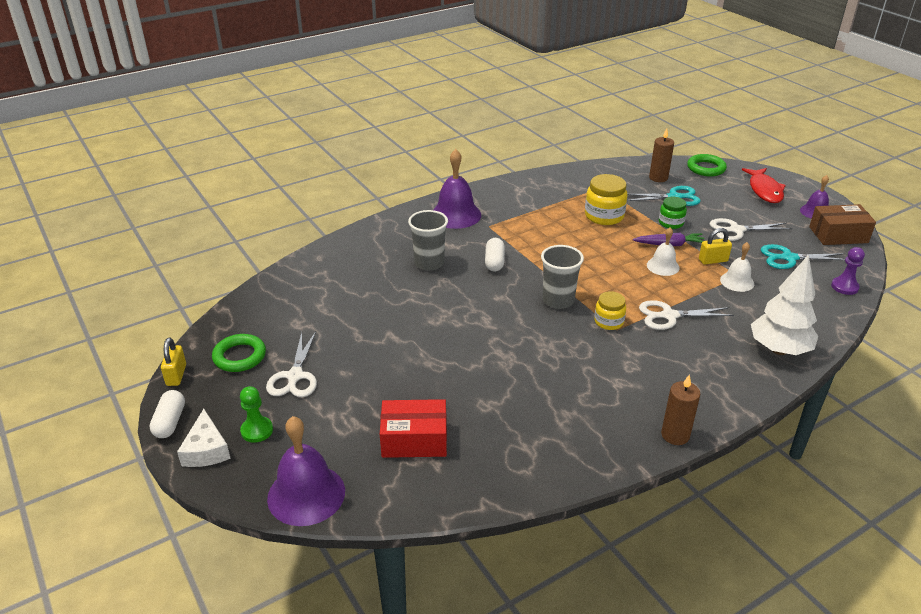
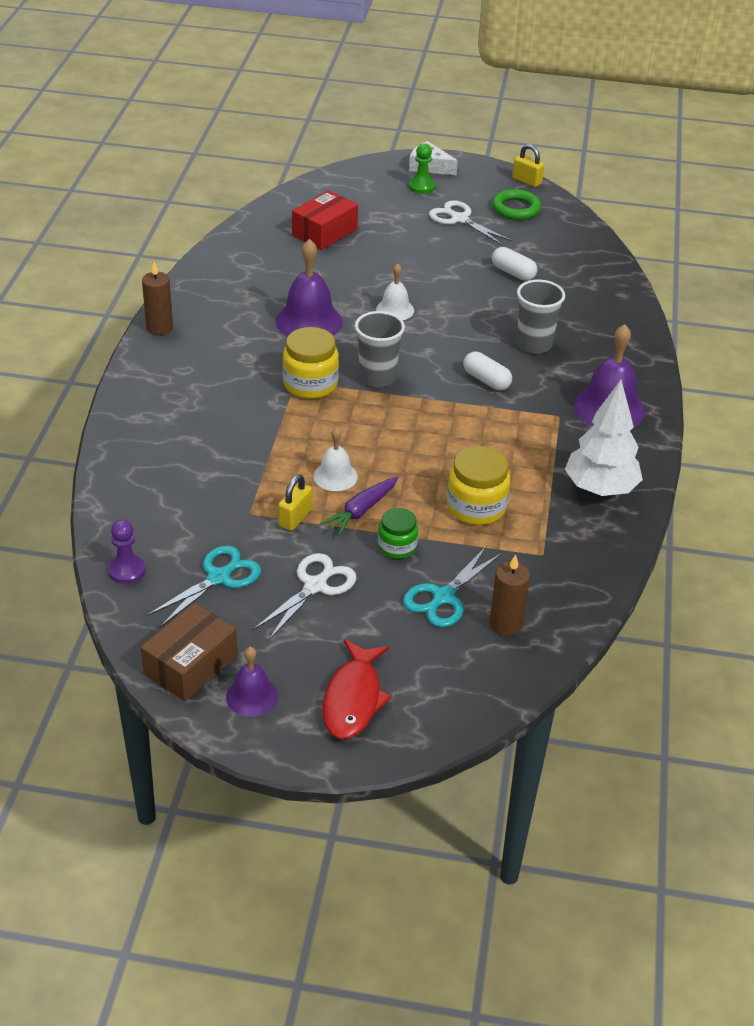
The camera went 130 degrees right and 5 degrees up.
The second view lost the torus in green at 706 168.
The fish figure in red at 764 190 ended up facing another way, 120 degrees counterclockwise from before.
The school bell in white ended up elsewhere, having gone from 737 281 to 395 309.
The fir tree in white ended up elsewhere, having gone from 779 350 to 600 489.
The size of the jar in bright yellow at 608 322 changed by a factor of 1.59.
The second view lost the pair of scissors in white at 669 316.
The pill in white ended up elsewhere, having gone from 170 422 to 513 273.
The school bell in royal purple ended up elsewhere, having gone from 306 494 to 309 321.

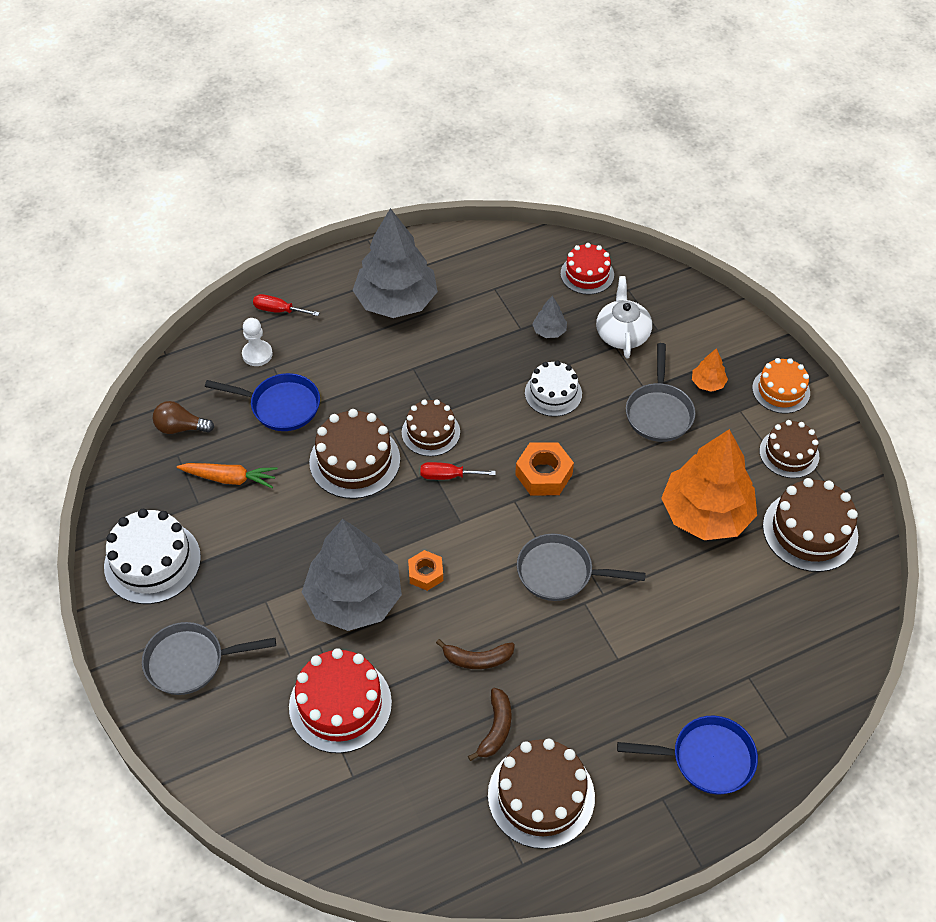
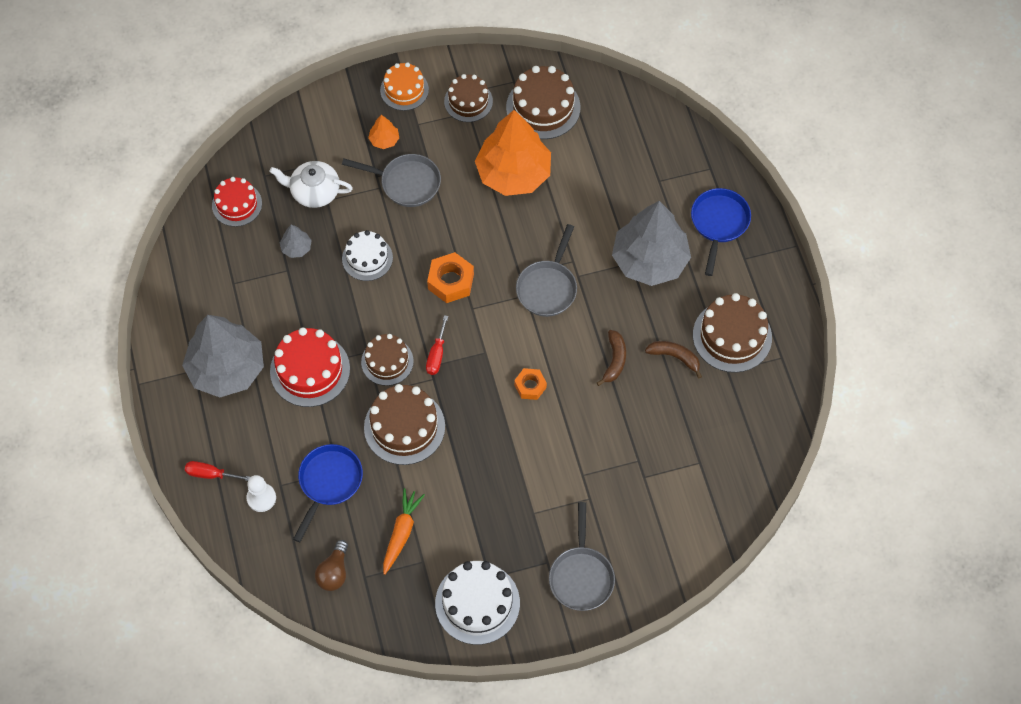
The camera went 80 degrees left and 10 degrees up.
The screwdriver in red at 278 310 ended up facing another way, 75 degrees clockwise from before.
The fir tree in ash-grey ended up elsewhere, having gone from 354 599 to 650 260.
The gateau in red ended up elsewhere, having gone from 340 704 to 310 370.

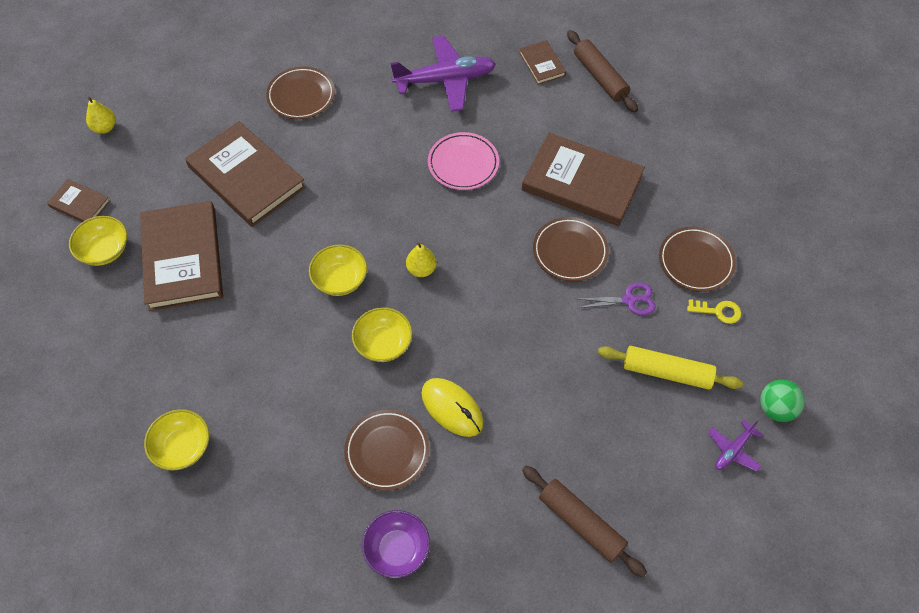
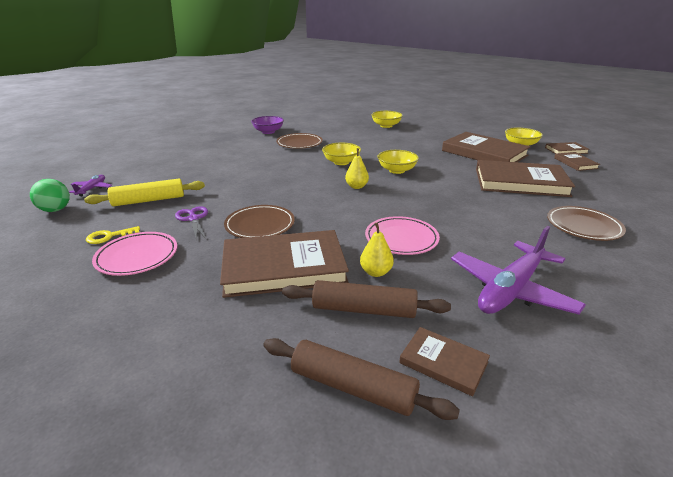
The camera went 145 degrees right and 30 degrees down.
The pear in bright yellow ended up elsewhere, having gone from 105 128 to 376 272.
What was the plate in brown at 696 261 turned into the plate in rose-pink at 137 257.
The pair of scissors in royal purple at 629 300 ended up facing another way, 105 degrees clockwise from before.
The second view lost the mouse in bright yellow at 452 408.
The rolling pin in brown ended up elsewhere, having gone from 581 523 to 364 309.
The second view gained the hardcover in brown at 575 163.

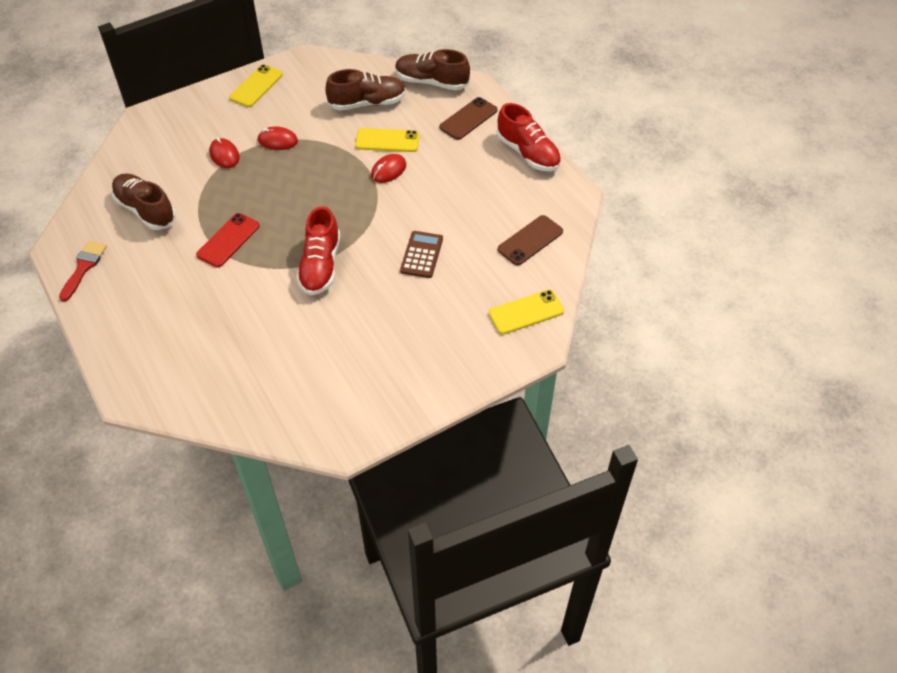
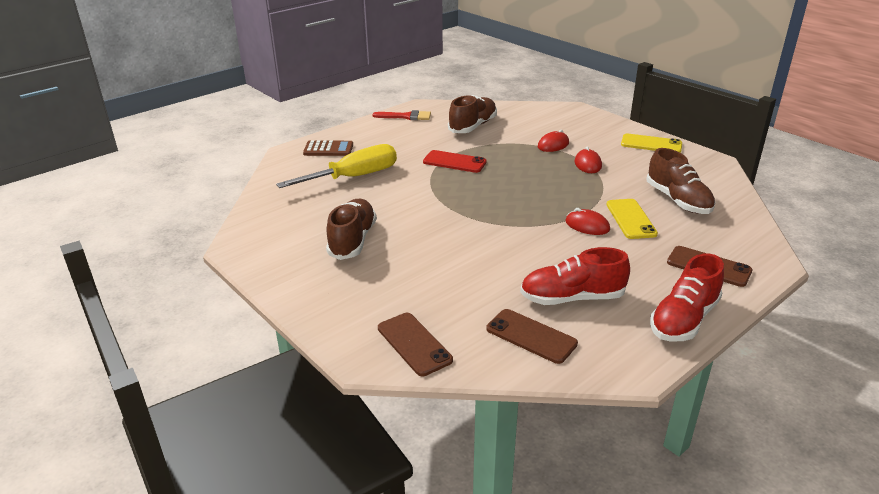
The camera went 80 degrees right and 20 degrees down.
The shoe in brown ended up elsewhere, having gone from 431 82 to 352 240.
The shoe in red ended up elsewhere, having gone from 320 266 to 572 298.
The calculator in brown ended up elsewhere, having gone from 422 255 to 328 149.
What was the phone in bright yellow at 526 312 turned into the phone in brown at 414 344.
The second view gained the screwdriver in bright yellow at 353 177.

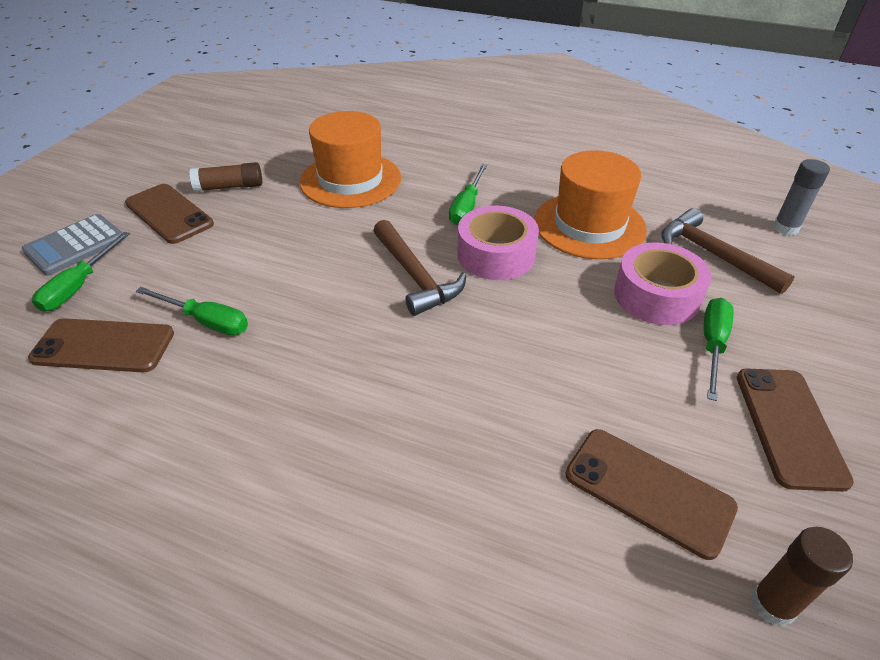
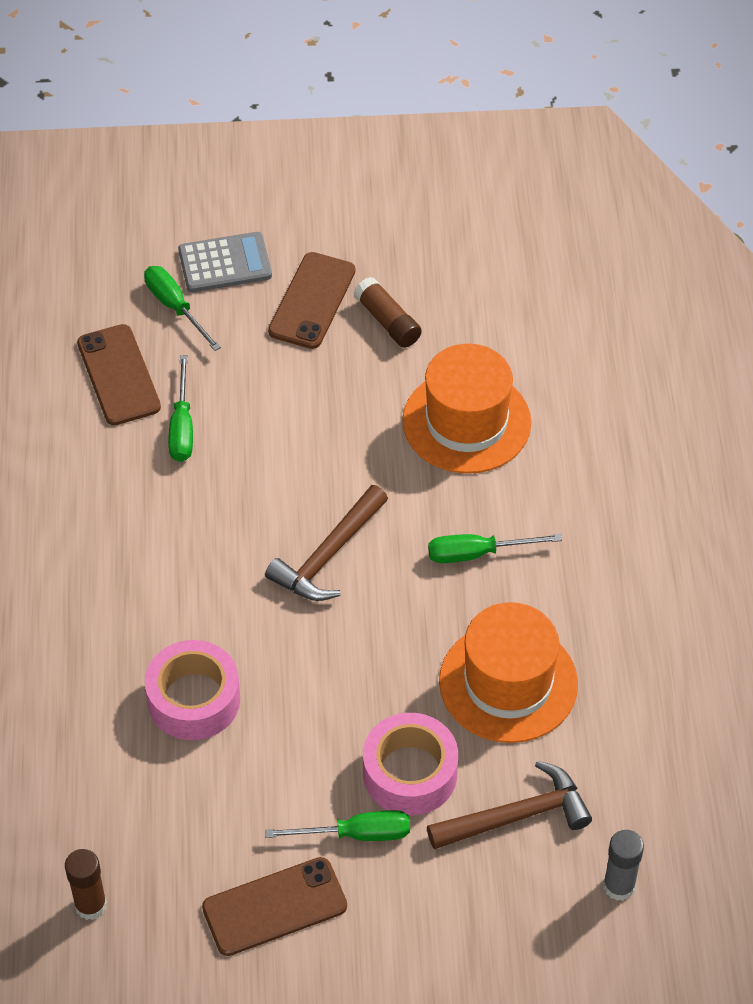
The camera went 65 degrees right and 10 degrees up.
The sticky tape in rose-pink ended up elsewhere, having gone from 496 255 to 194 699.
The hammer in brown at 713 255 ended up facing another way, 45 degrees clockwise from before.
The calculator in ash-grey at 75 245 ended up facing another way, 150 degrees clockwise from before.
The screwdriver in green at 79 286 ended up facing another way, 60 degrees clockwise from before.
The second view lost the phone in brown at 648 491.

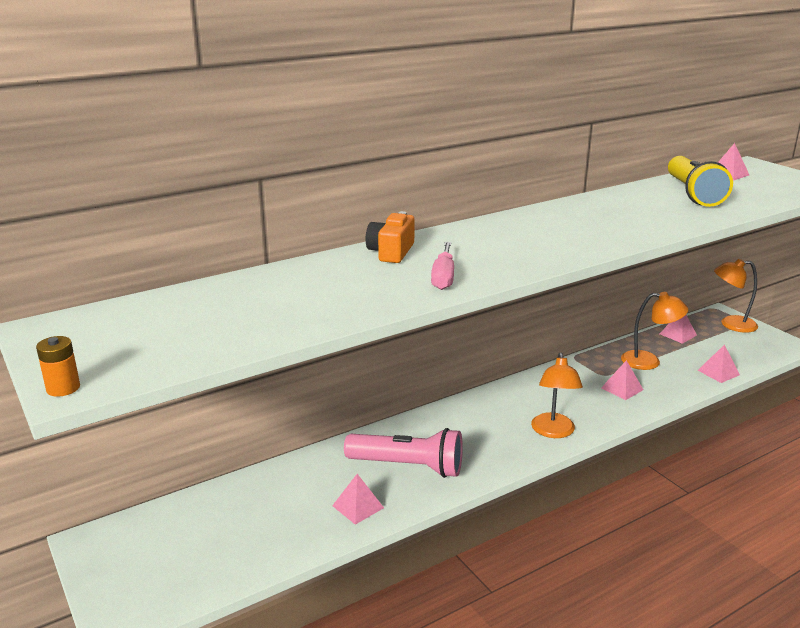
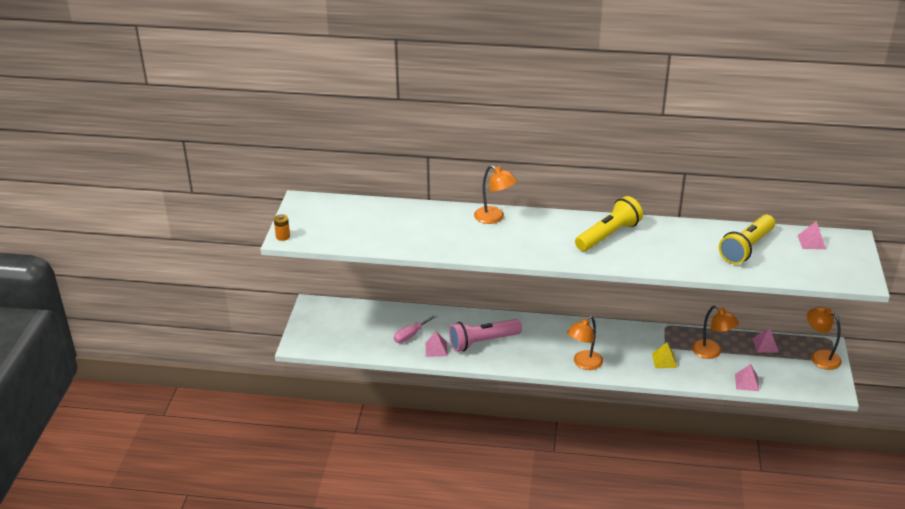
The camera went 40 degrees right and 10 degrees up.
Where the compact camera in orange-coloured stood at 391 252, the reading lamp in orange-coloured came to stand at 494 218.
The screwdriver in rose-pink ended up elsewhere, having gone from 443 277 to 411 335.
What was the pyramid in rose-pink at 622 389 turned into the pyramid in bright yellow at 664 360.
The torch in rose-pink at 408 466 ended up facing another way, 105 degrees clockwise from before.
The second view gained the torch in bright yellow at 608 235.

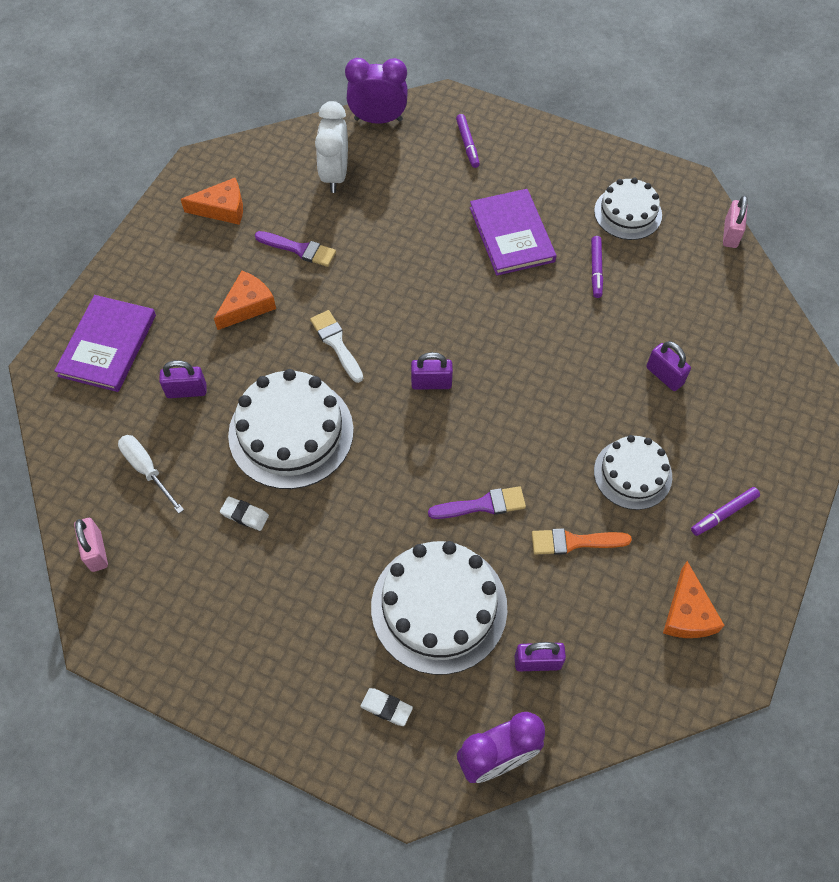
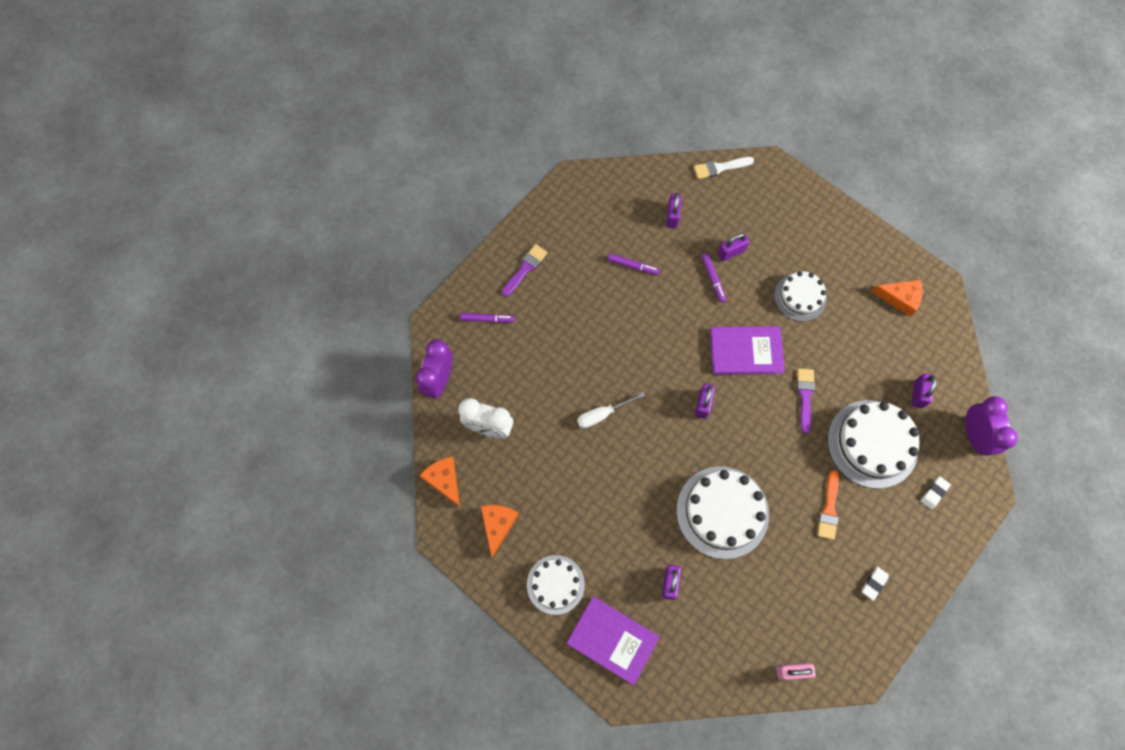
The camera went 75 degrees left and 10 degrees up.
The gateau in white ended up elsewhere, having gone from 628 213 to 555 584.
The hardcover in royal purple ended up elsewhere, having gone from 511 234 to 746 351.
The second view lost the padlock in rose-pink at 730 234.
The brush in royal purple ended up elsewhere, having gone from 299 249 to 525 268.
The cheese wedge in orange-coloured ended up elsewhere, having gone from 247 305 to 444 480.
The brush in white ended up elsewhere, having gone from 336 343 to 720 168.
The screwdriver in white ended up elsewhere, having gone from 147 470 to 602 414.
The marker pen in royal purple ended up elsewhere, having gone from 724 514 to 713 279.
The eraser in white ended up elsewhere, having gone from 245 515 to 874 583.
The brush in orange-coloured ended up elsewhere, having gone from 574 542 to 829 509.
The second view gained the padlock in royal purple at 672 216.

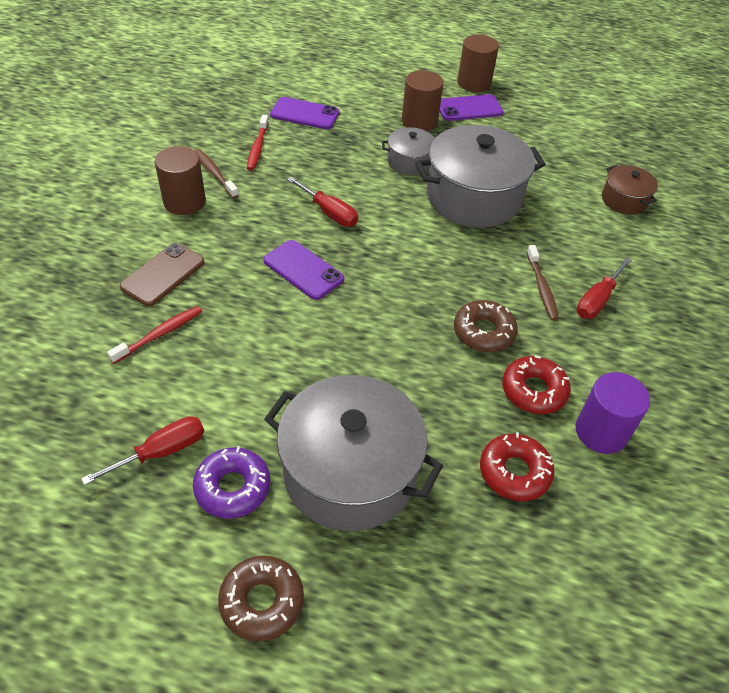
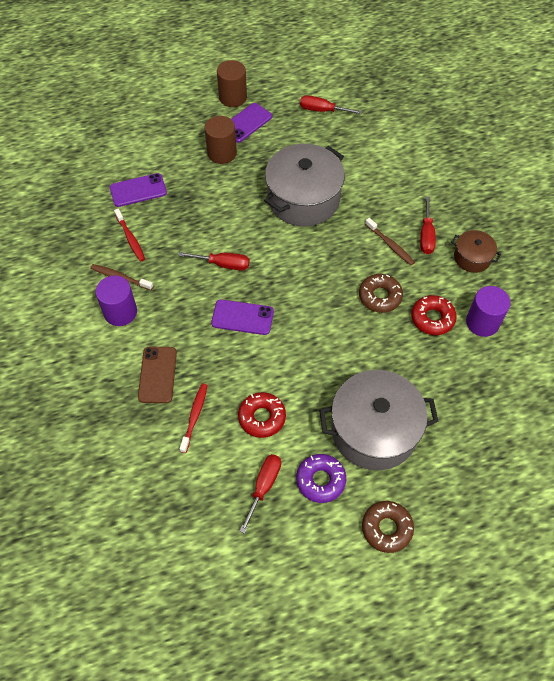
The camera went 30 degrees left and 10 degrees up.
The second view lost the cooking pot in ash-grey at 409 161.
What was the cylinder shape in brown at 184 202 turned into the cylinder shape in royal purple at 120 312.
The cooking pot in brown ended up elsewhere, having gone from 624 200 to 472 257.
The glazed donut in red ended up elsewhere, having gone from 514 472 to 262 417.
The second view gained the screwdriver in red at 322 110.

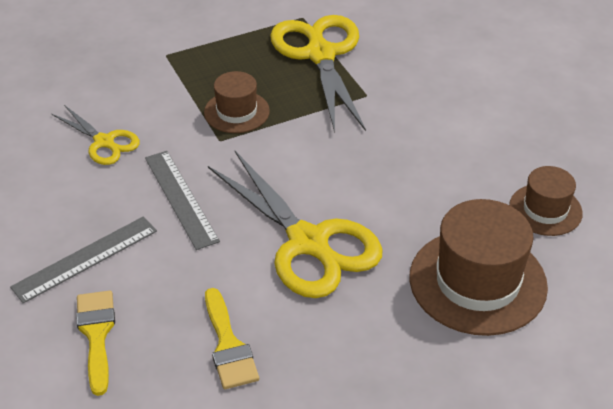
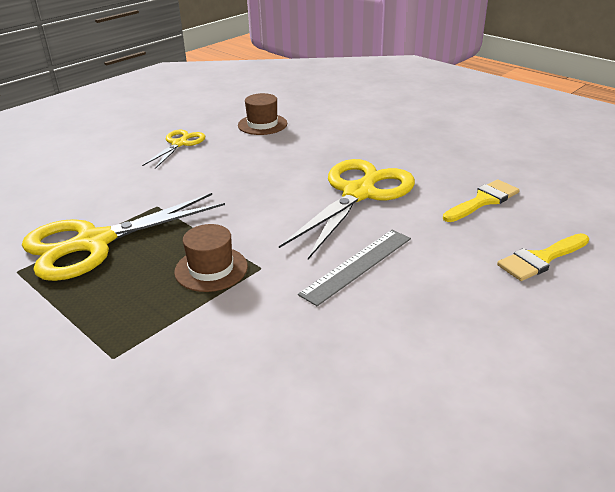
The camera went 110 degrees left and 10 degrees down.
The pair of scissors in bright yellow ended up elsewhere, having gone from 104 142 to 180 143.
The second view lost the top hat in brown at 477 281.
The second view lost the measuring stick in ash-grey at 85 258.

